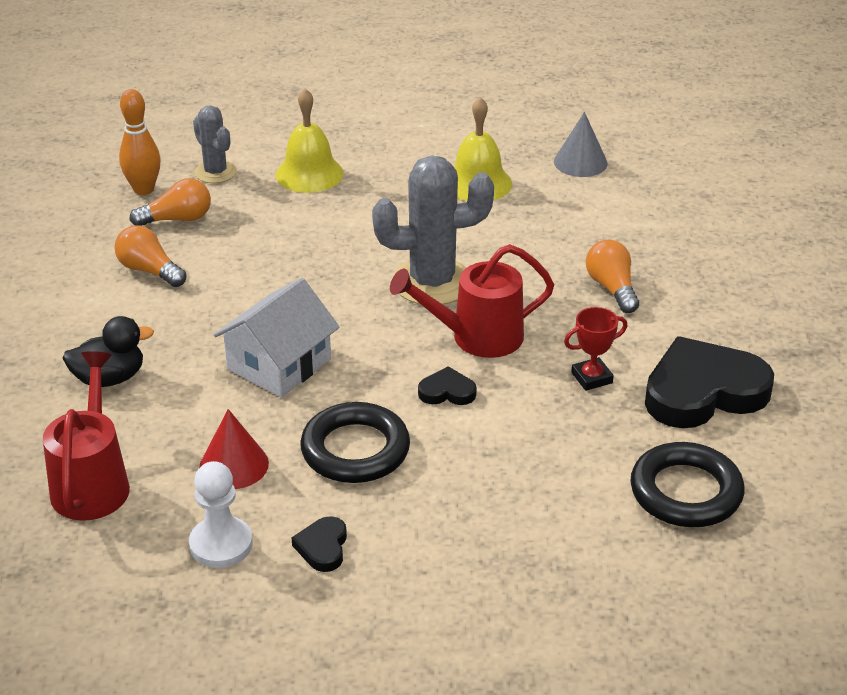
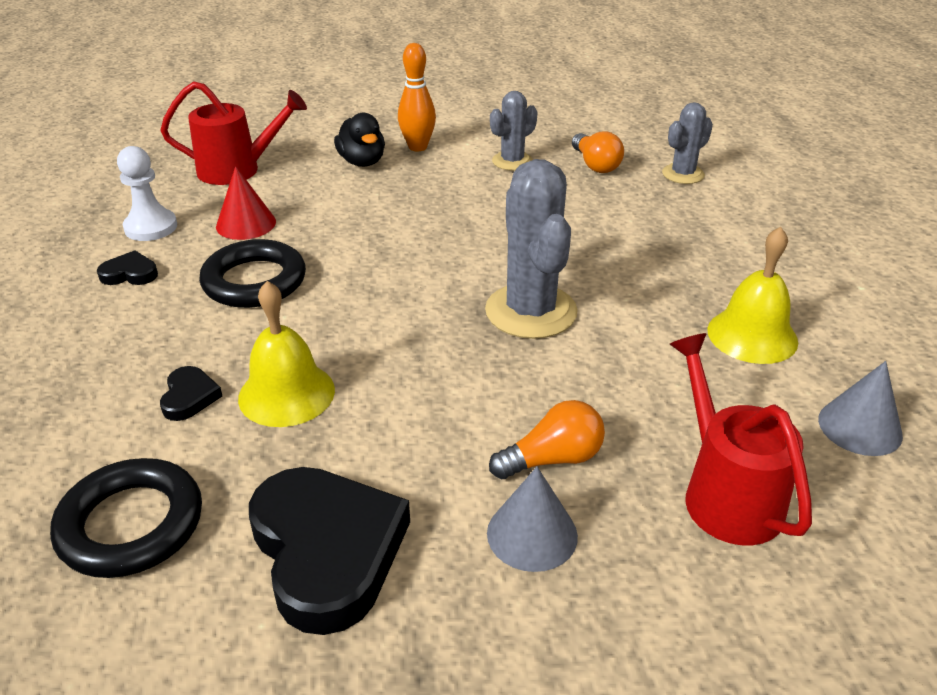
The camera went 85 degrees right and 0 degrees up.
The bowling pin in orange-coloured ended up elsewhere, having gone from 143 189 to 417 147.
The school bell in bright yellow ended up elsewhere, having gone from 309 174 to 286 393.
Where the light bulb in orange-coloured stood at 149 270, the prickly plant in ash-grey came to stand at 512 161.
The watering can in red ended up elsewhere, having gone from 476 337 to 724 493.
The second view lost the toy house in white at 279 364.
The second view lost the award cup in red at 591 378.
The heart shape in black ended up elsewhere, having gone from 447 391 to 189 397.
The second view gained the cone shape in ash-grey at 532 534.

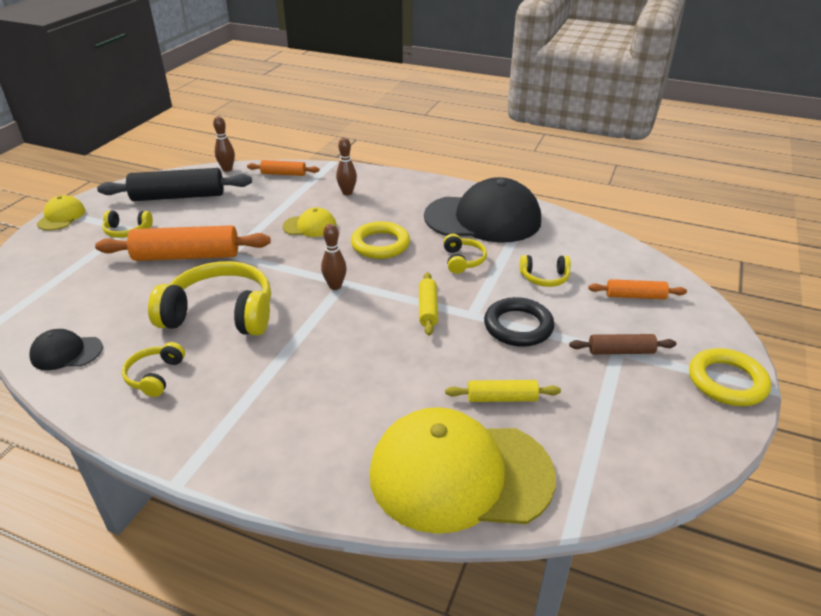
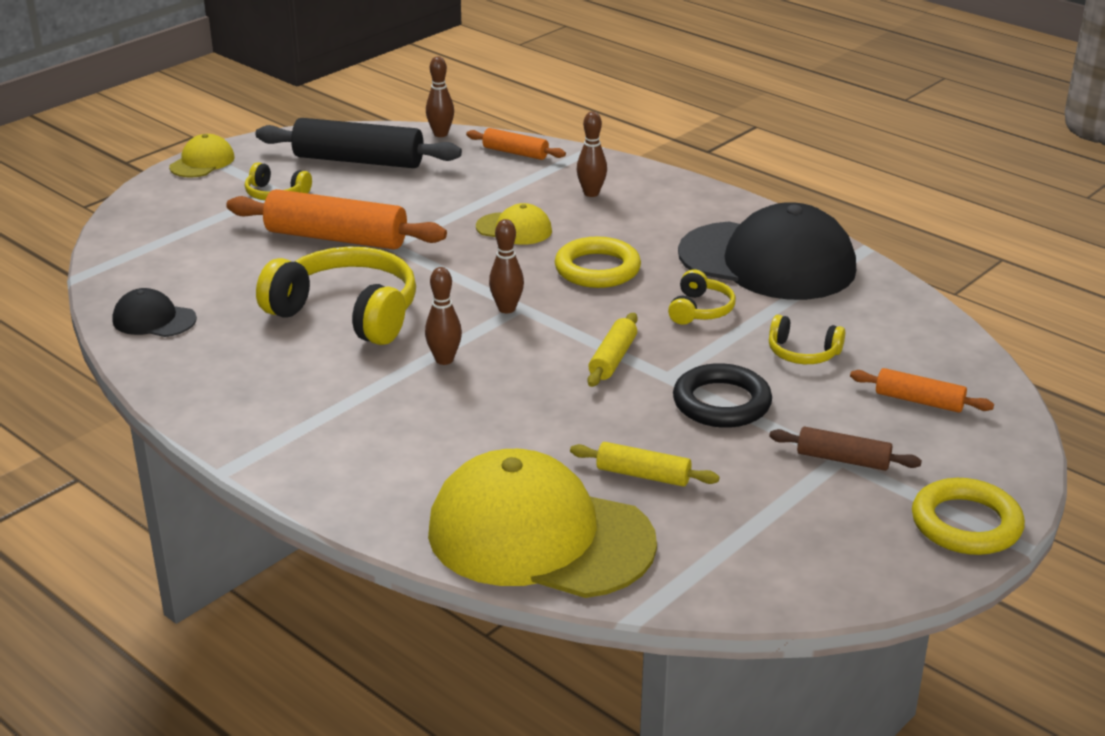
The camera went 20 degrees right and 5 degrees down.
The second view lost the headphones in bright yellow at 155 376.
The second view gained the bowling pin in brown at 444 360.

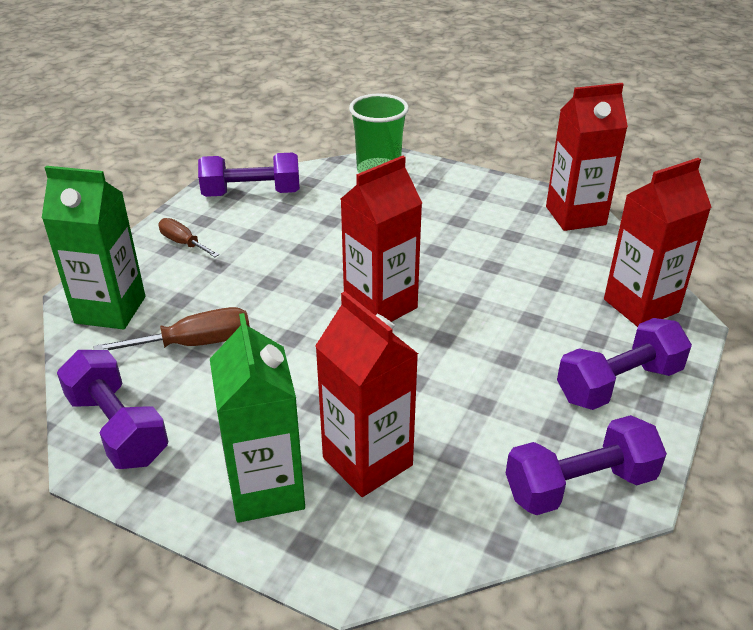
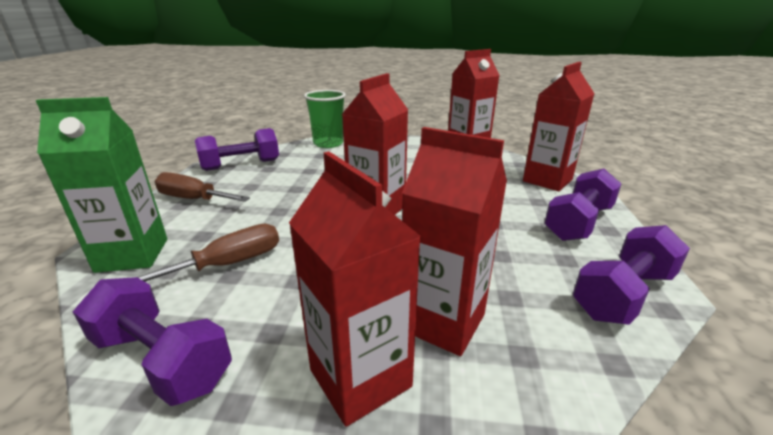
The camera went 20 degrees left and 10 degrees down.
The size of the screwdriver in brown at 183 243 changed by a factor of 1.53.
What was the milk carton in green at 266 490 turned into the milk carton in red at 360 378.

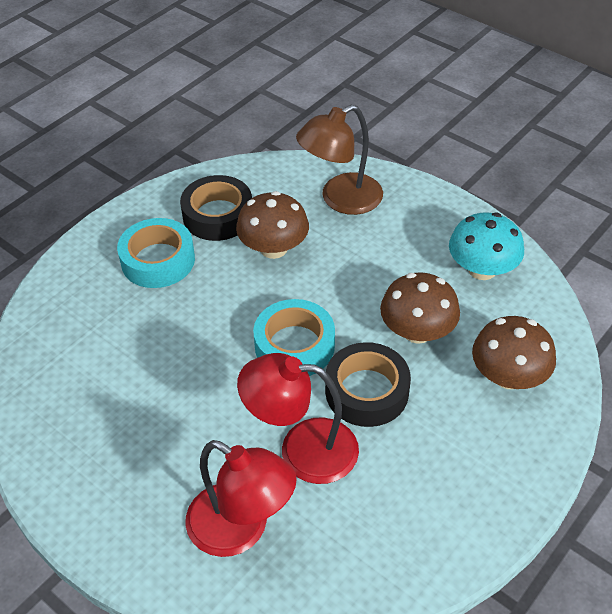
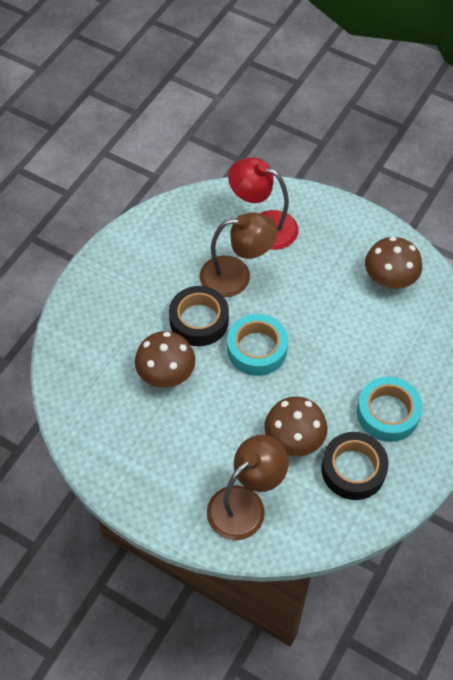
The camera went 170 degrees right and 10 degrees up.
The second view lost the toadstool in aqua at 482 269.
The toadstool in brown ended up elsewhere, having gone from 508 376 to 390 278.
What was the reading lamp in red at 302 449 turned into the reading lamp in brown at 236 276.

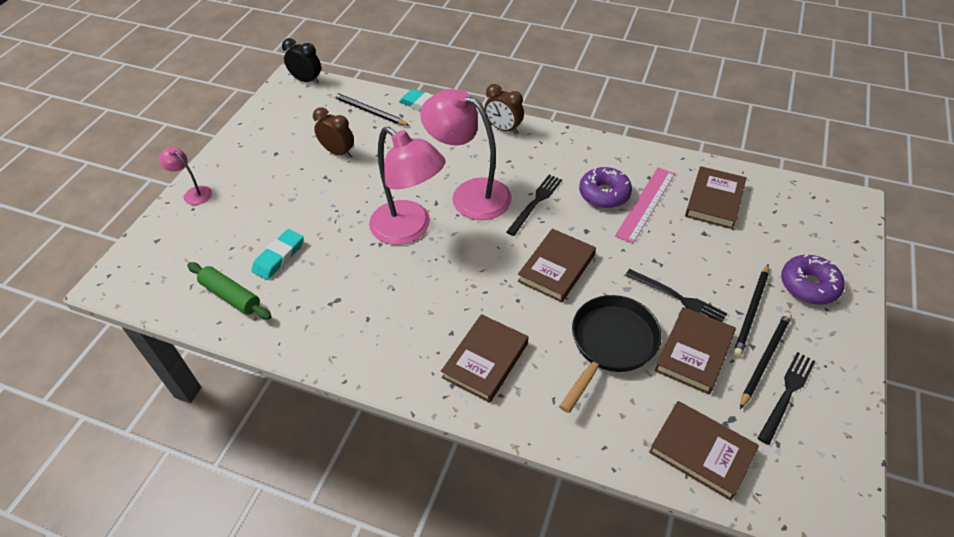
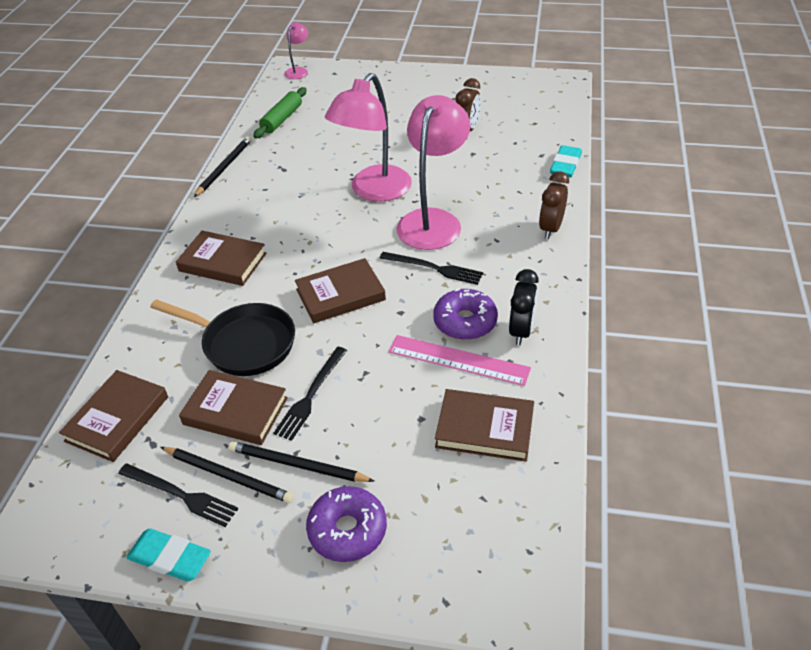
The camera went 80 degrees right and 5 degrees down.
The bedside clock in black ended up elsewhere, having gone from 307 80 to 521 331.
The lead pencil in black ended up elsewhere, having gone from 369 111 to 224 168.
The reading lamp in rose-pink ended up elsewhere, having gone from 193 193 to 298 71.
The eraser in aqua ended up elsewhere, having gone from 279 257 to 170 558.
The hardcover in brown at 556 268 ended up facing another way, 45 degrees counterclockwise from before.

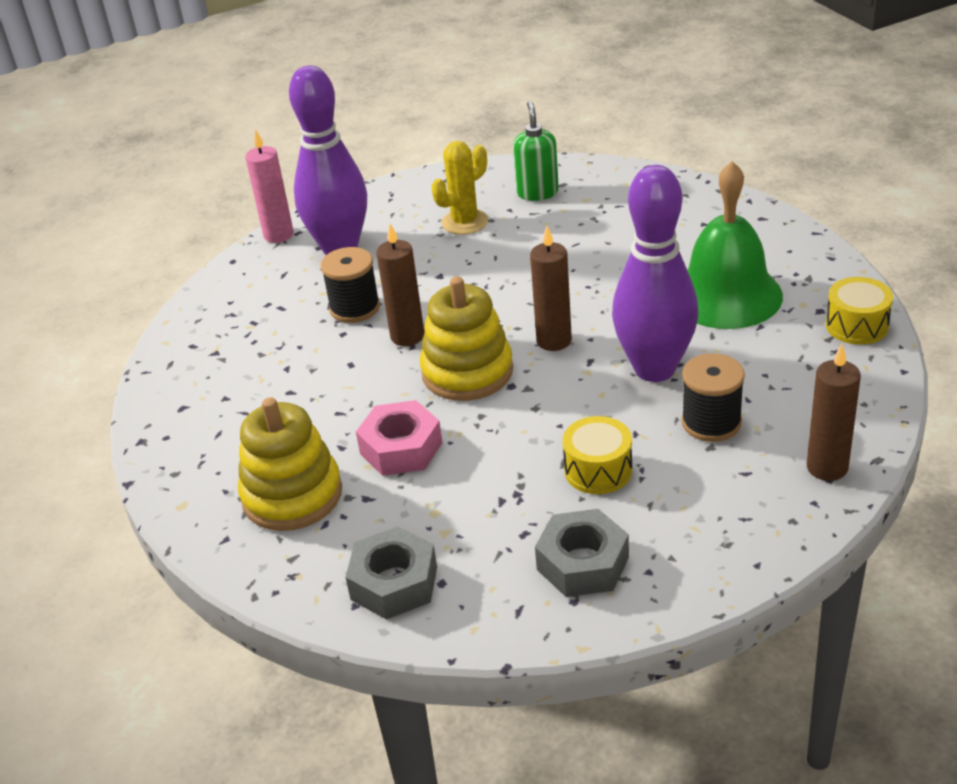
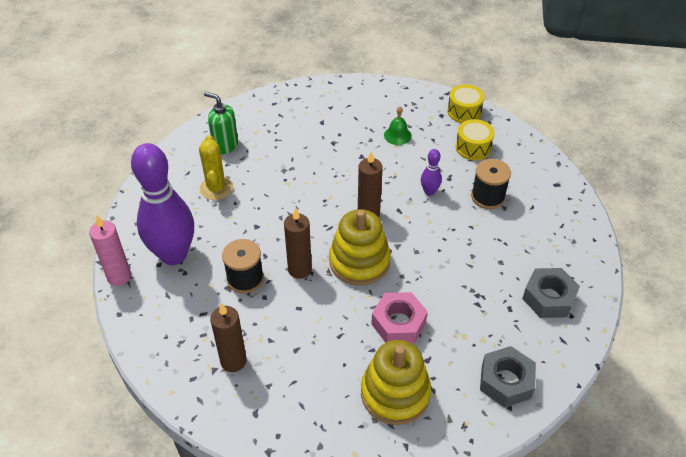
The camera went 60 degrees left and 10 degrees up.
The size of the school bell in green at 726 295 changed by a factor of 0.42.
The size of the bowling pin in royal purple at 655 369 changed by a factor of 0.42.
The candle in brown ended up elsewhere, having gone from 827 467 to 233 361.
The drum in bright yellow ended up elsewhere, having gone from 598 470 to 473 147.

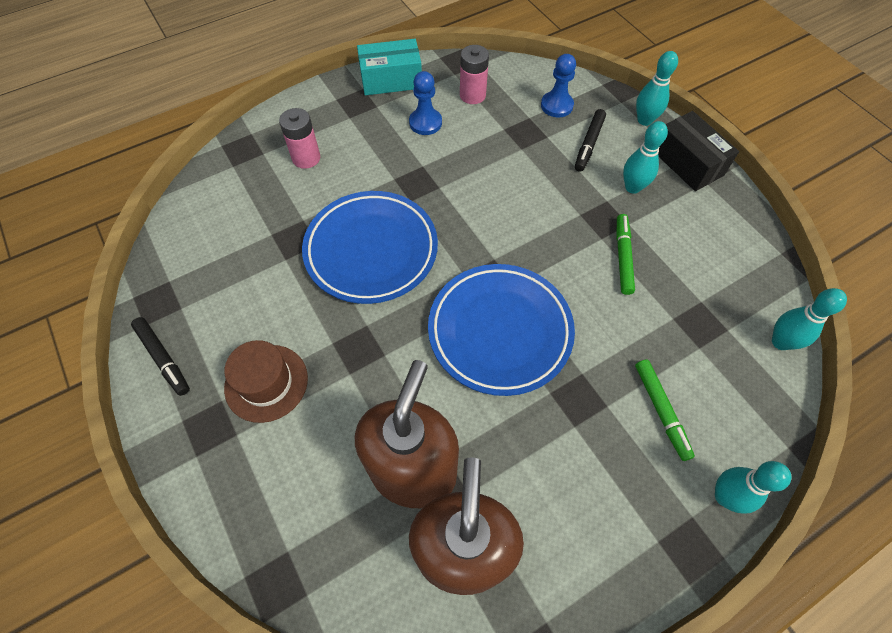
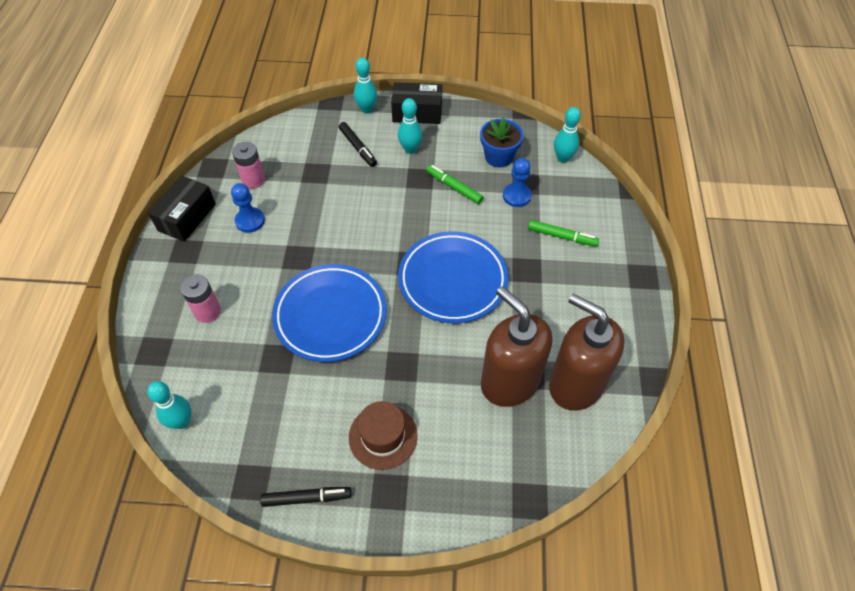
The camera went 55 degrees left and 5 degrees down.
What was the box in aqua at 391 80 turned into the box in black at 187 217.
The chess pawn in royal blue ended up elsewhere, having gone from 556 105 to 516 196.
The bowling pin in aqua ended up elsewhere, having gone from 725 496 to 181 421.
The second view gained the plant pot in royal blue at 498 157.

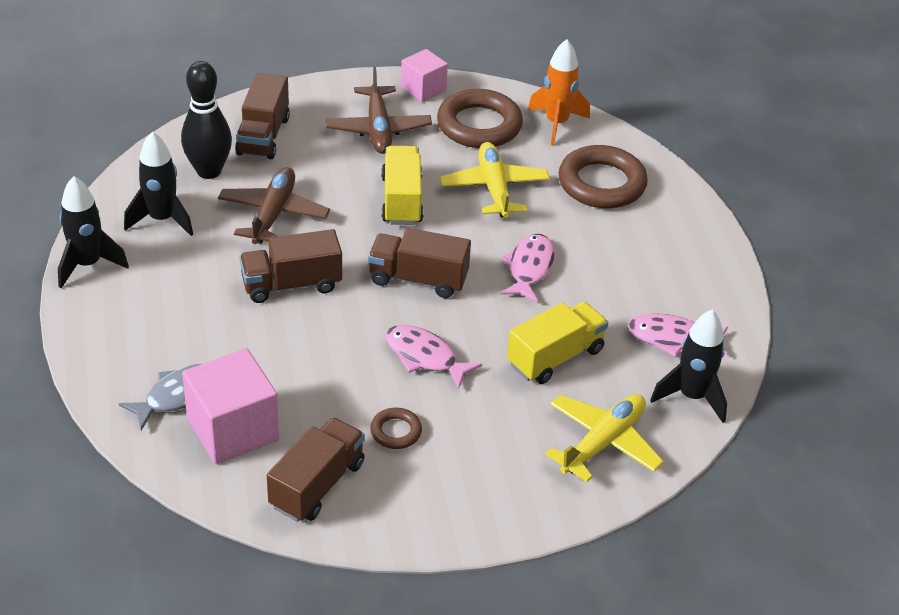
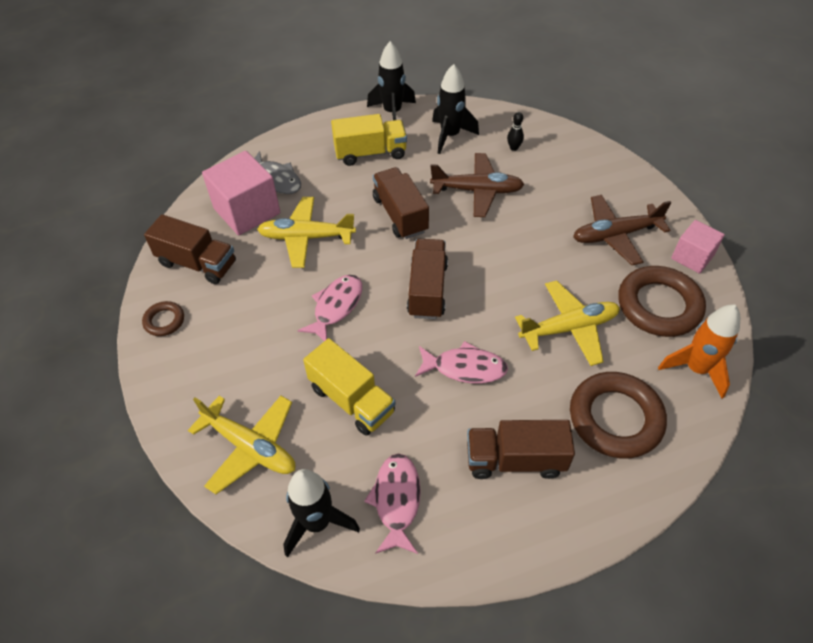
The camera went 85 degrees right and 10 degrees up.
The size of the bowling pin in black at 209 171 changed by a factor of 0.42.
The lorry in brown ended up elsewhere, having gone from 263 136 to 515 460.
The lorry in bright yellow ended up elsewhere, having gone from 401 200 to 370 153.
The torus in brown ended up elsewhere, having gone from 396 431 to 164 321.
The second view gained the plane in bright yellow at 306 237.

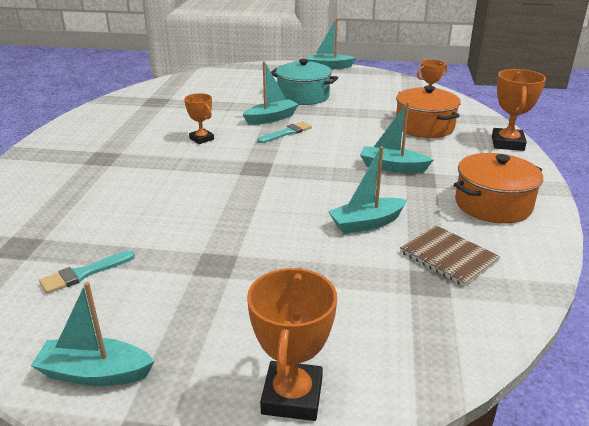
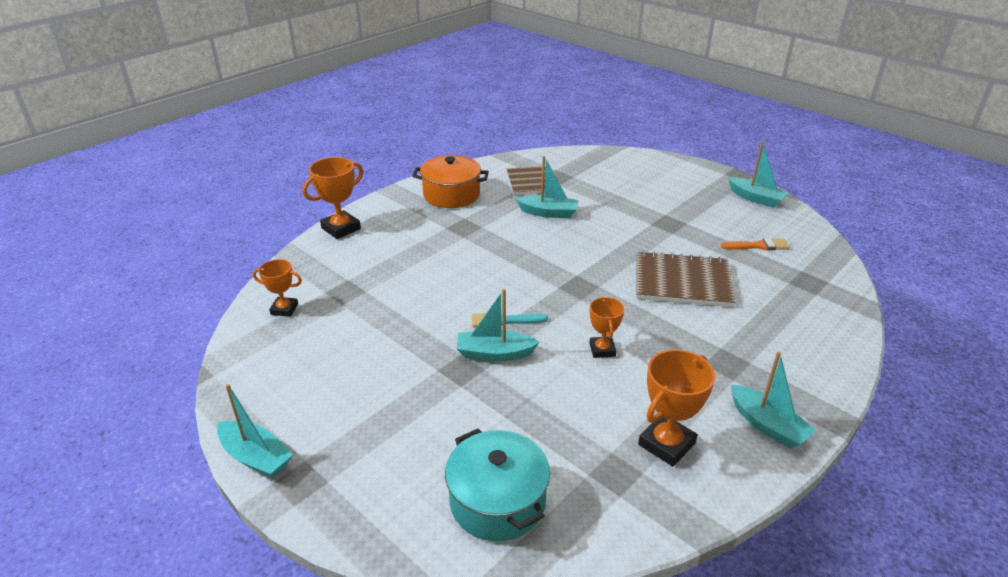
The camera went 145 degrees left and 5 degrees up.
The cooking pot in aqua ended up elsewhere, having gone from 303 96 to 497 501.
The second view lost the cooking pot in orange-coloured at 424 127.
The sailboat in aqua ended up elsewhere, having gone from 392 167 to 767 425.
What was the brush in aqua at 84 274 turned into the brush in orange-coloured at 758 246.
The award cup in orange-coloured ended up elsewhere, having gone from 292 396 to 666 444.
The second view gained the notebook in brown at 682 282.

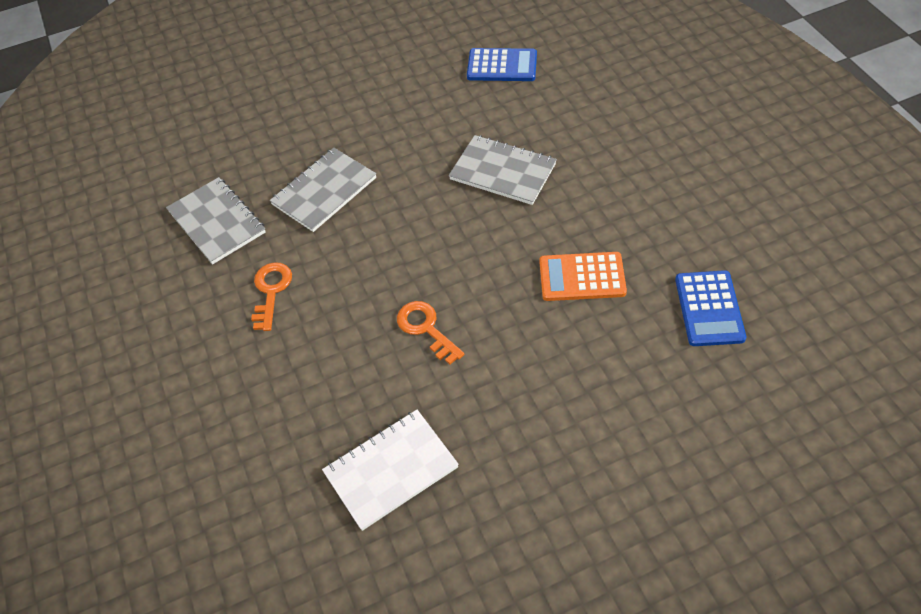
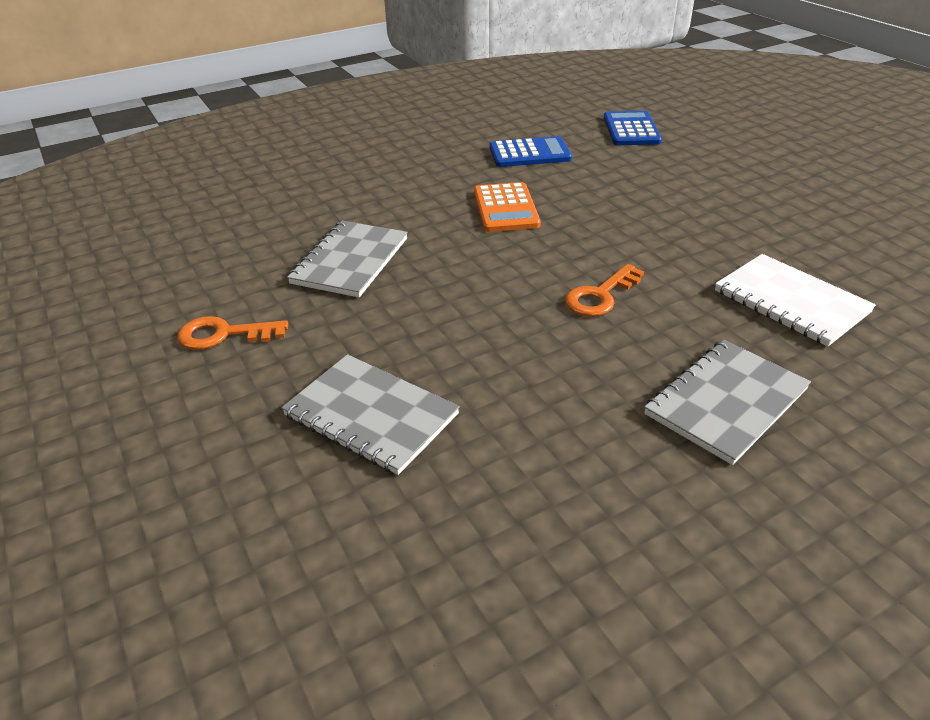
The camera went 100 degrees left and 15 degrees down.
The calculator in royal blue ended up elsewhere, having gone from 502 66 to 631 130.
The notebook in ash-grey ended up elsewhere, having gone from 217 222 to 726 402.
The door key in orange-coloured ended up elsewhere, having gone from 271 291 to 224 334.

